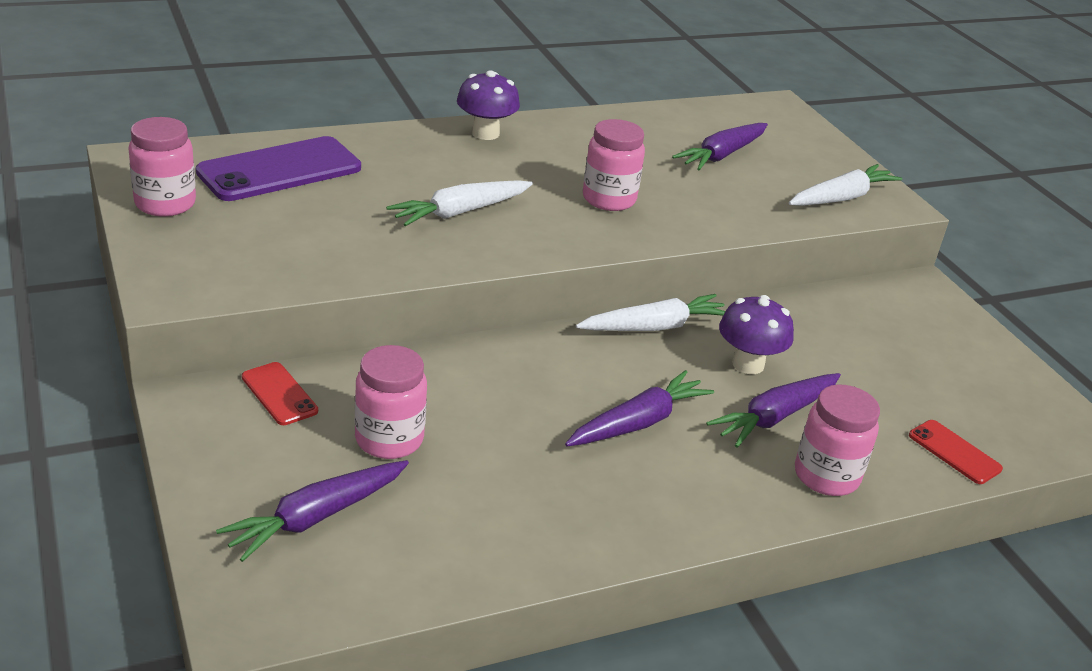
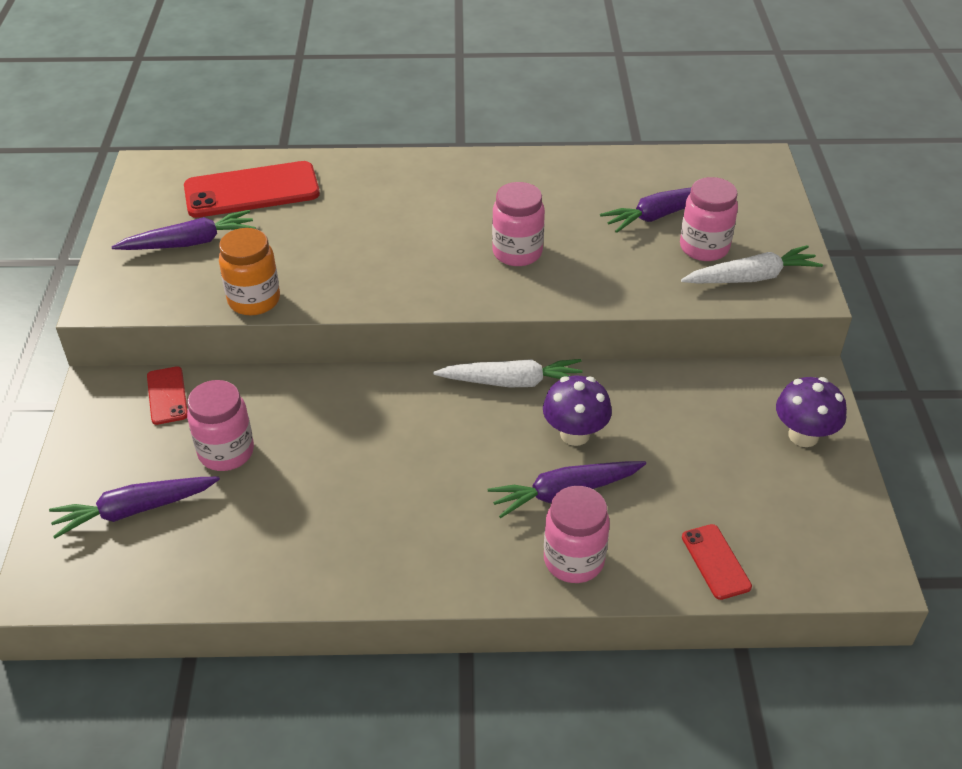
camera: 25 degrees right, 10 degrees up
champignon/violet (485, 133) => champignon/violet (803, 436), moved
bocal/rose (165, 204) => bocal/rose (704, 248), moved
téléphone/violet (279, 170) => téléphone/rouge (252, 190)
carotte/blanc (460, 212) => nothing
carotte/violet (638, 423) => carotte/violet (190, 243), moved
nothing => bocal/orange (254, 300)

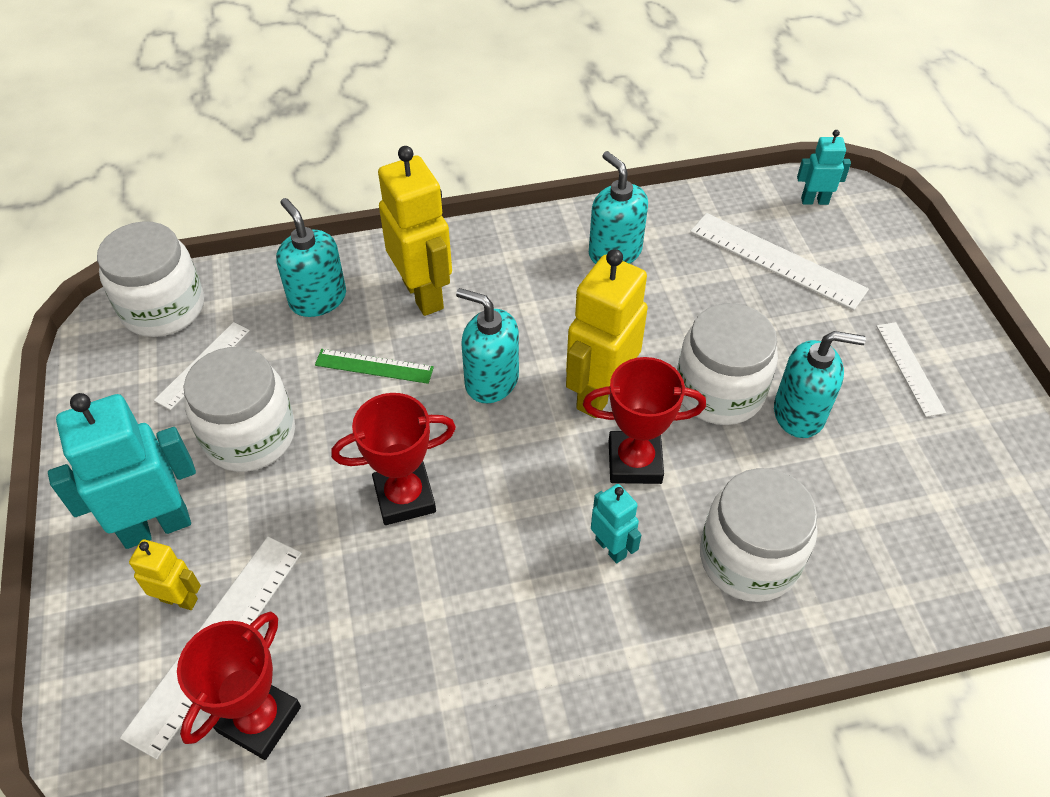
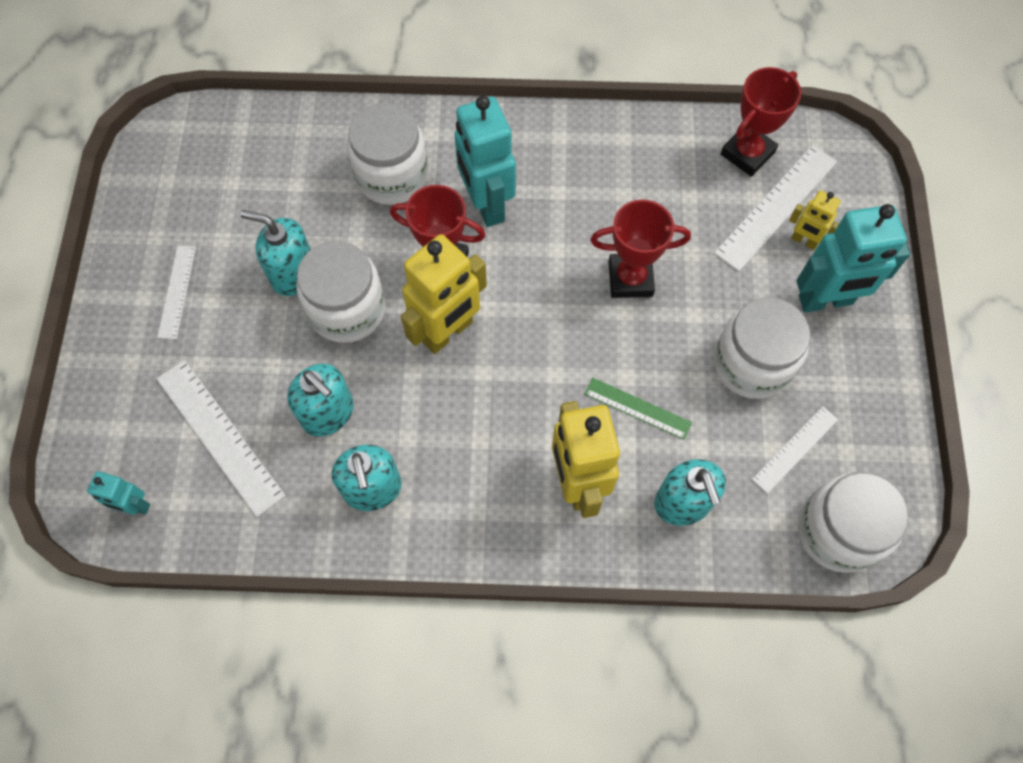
camera: 165 degrees left, 15 degrees up
distributeur de savon/turquoise (491, 381) => distributeur de savon/turquoise (328, 413), moved
robot/turquoise (611, 548) => robot/turquoise (486, 205), x1.95

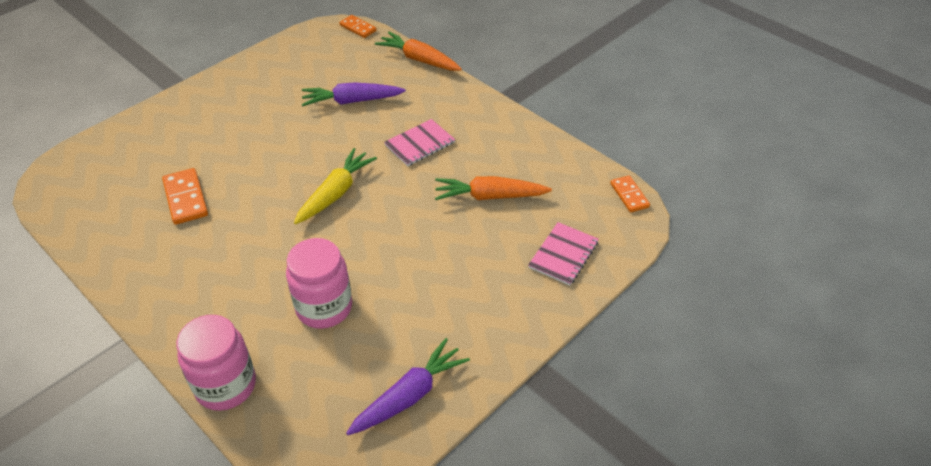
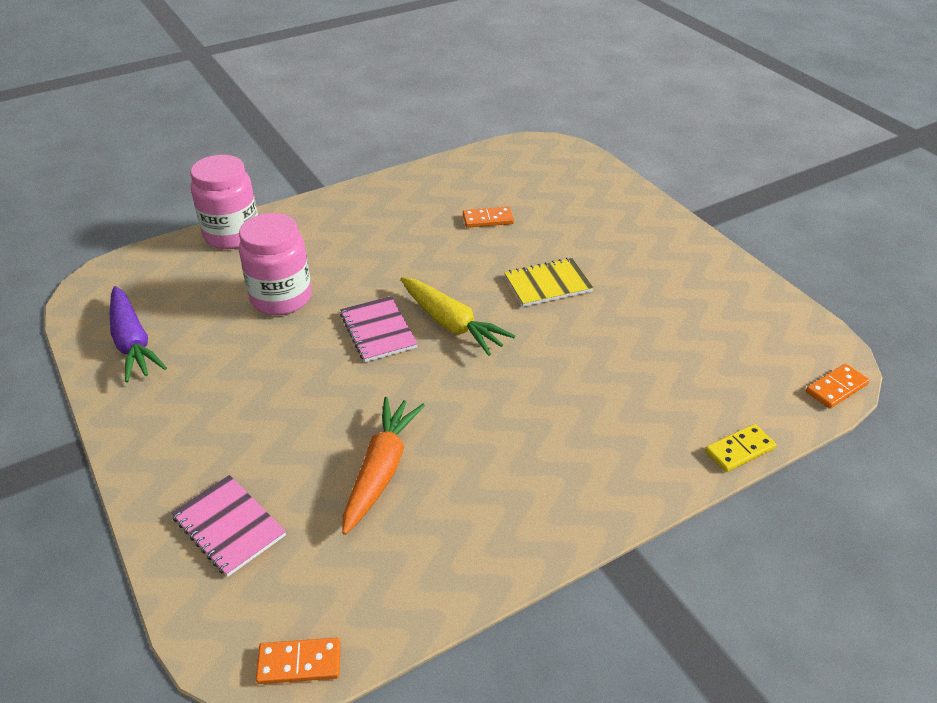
camera: 105 degrees right, 5 degrees down
carotte/orange (419, 59) => domino/jaune (739, 450)
carotte/violet (352, 101) => nothing
carnet/rose (420, 144) => carnet/rose (378, 331), moved
domino/orange (185, 198) => domino/orange (488, 219), x0.66
nothing => carnet/jaune (547, 284)

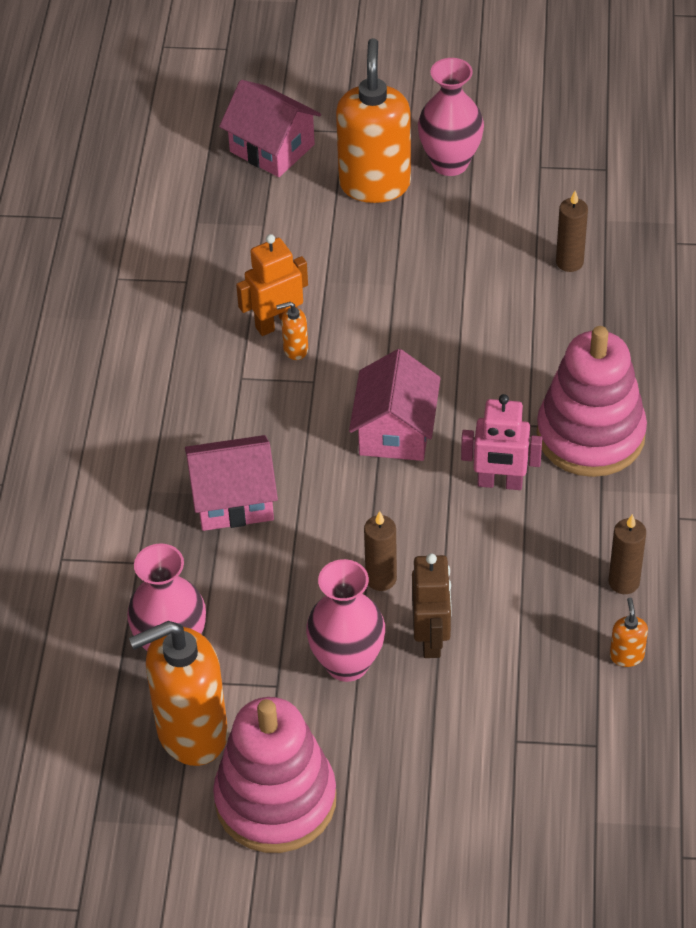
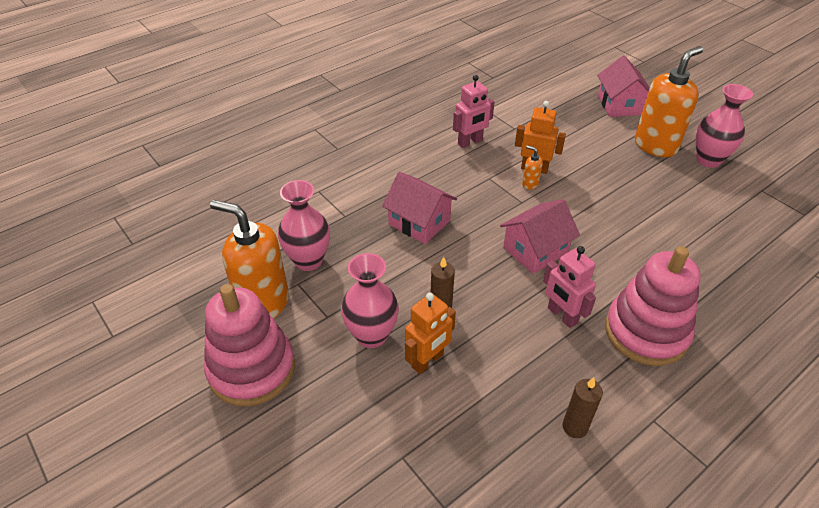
camera: 45 degrees right, 5 degrees down
bougie/marron (569, 262) => nothing
robot/marron (431, 639) => robot/orange (428, 361)
distributeur de savon/orange (626, 656) => nothing
nothing => robot/rose (470, 142)

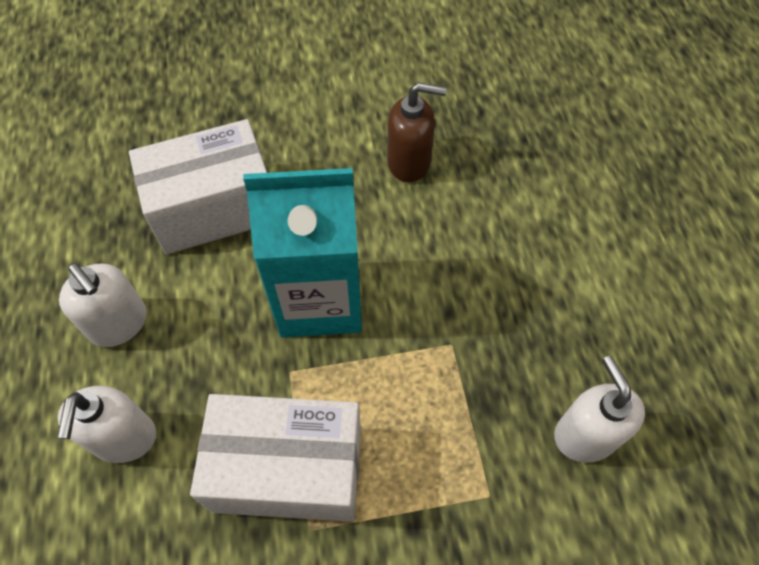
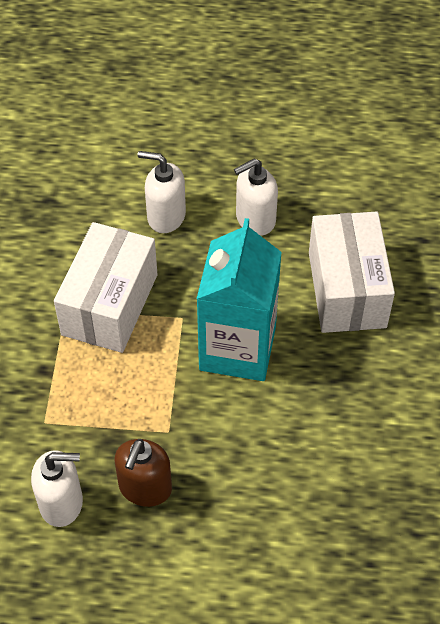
camera: 105 degrees right, 5 degrees down
distributeur de savon/marron (409, 162) => distributeur de savon/marron (145, 488), moved

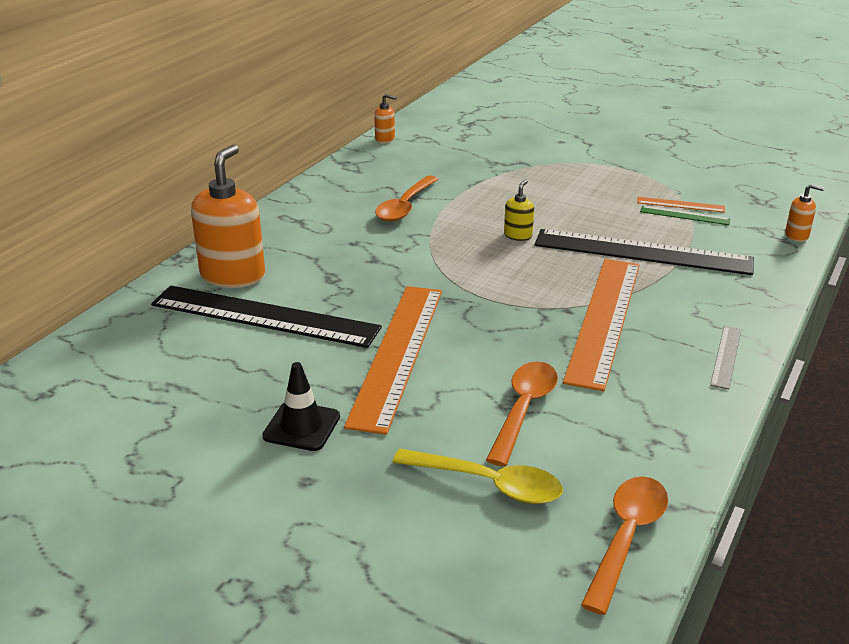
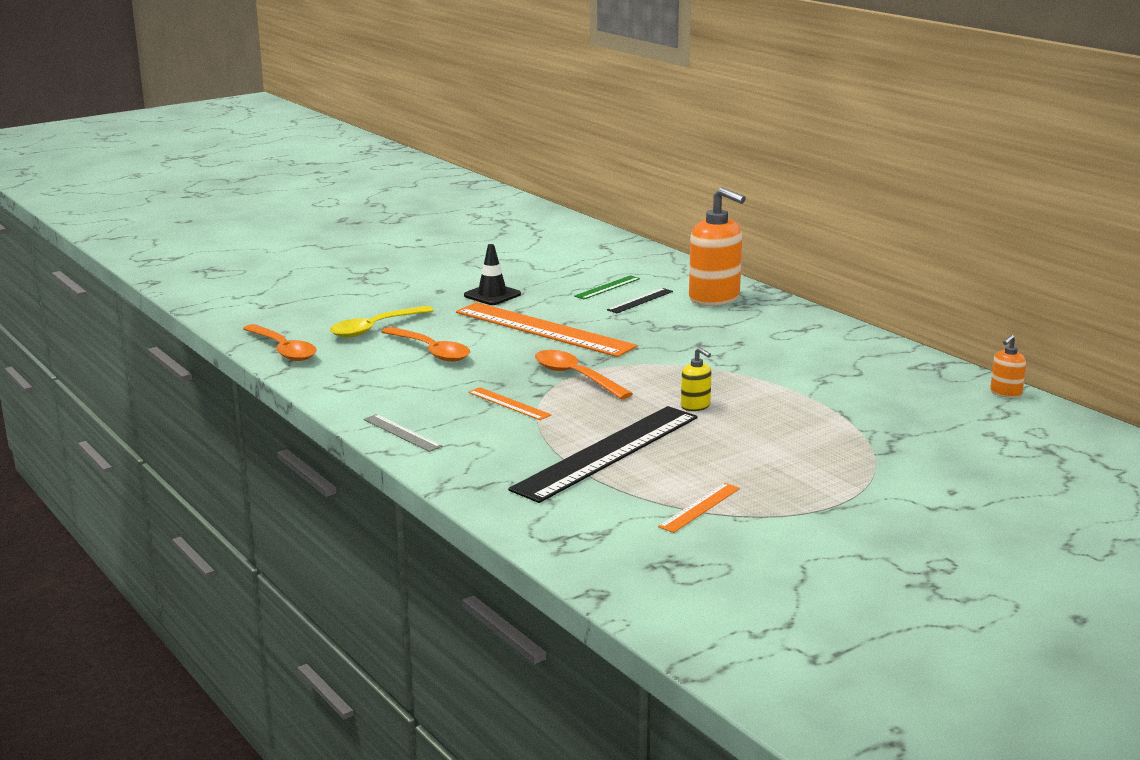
camera: 115 degrees right, 10 degrees down
cuillère/orange (405, 206) => cuillère/orange (575, 377), moved
distributeur de savon/orange (797, 236) => nothing
règle/vert (684, 215) => règle/vert (607, 287), moved
règle/orange (604, 319) => règle/orange (509, 403), x0.44
règle/noir (264, 316) => règle/noir (640, 301), x0.44

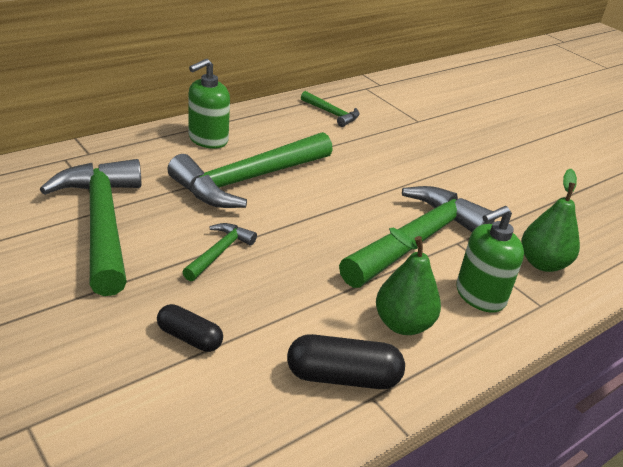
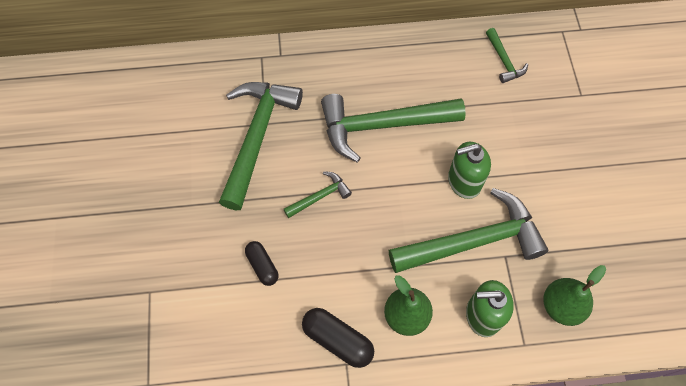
camera: 35 degrees right, 30 degrees up
distributeur de savon/vert (208, 139) => distributeur de savon/vert (464, 181), moved

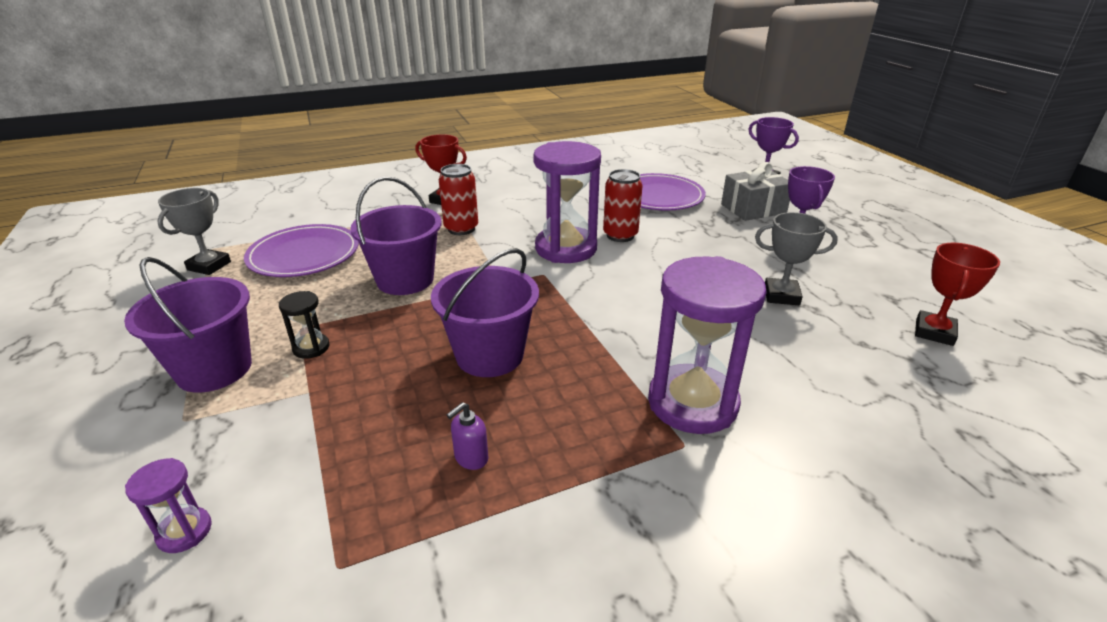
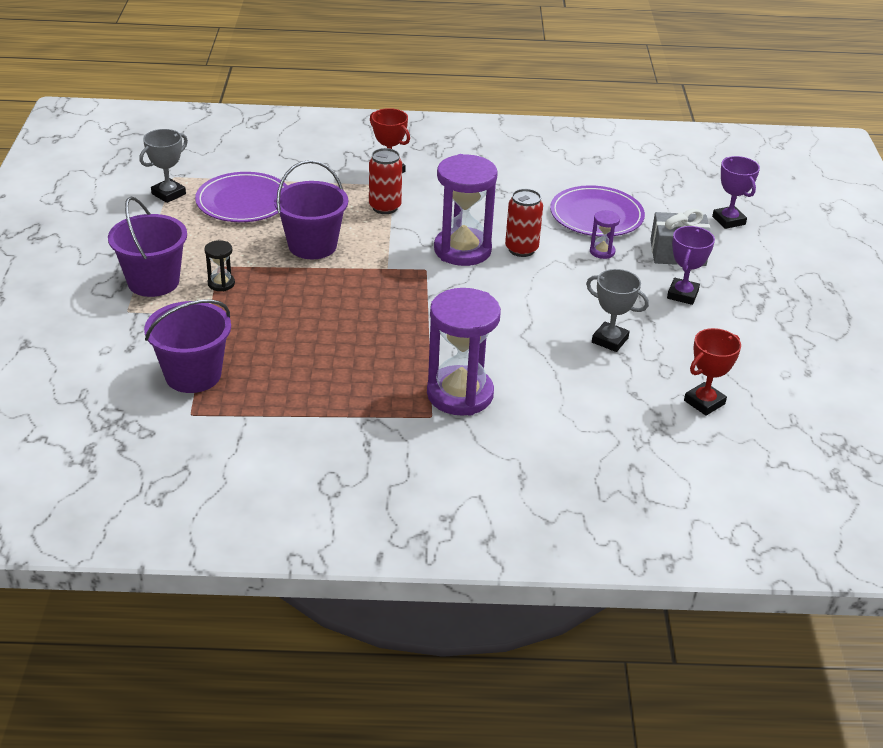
camera: 20 degrees right, 5 degrees up
seau/violet (489, 355) => seau/violet (193, 375), moved
distributeur de savon/violet (471, 458) => nothing
sablier/violet (184, 532) => sablier/violet (602, 252), moved

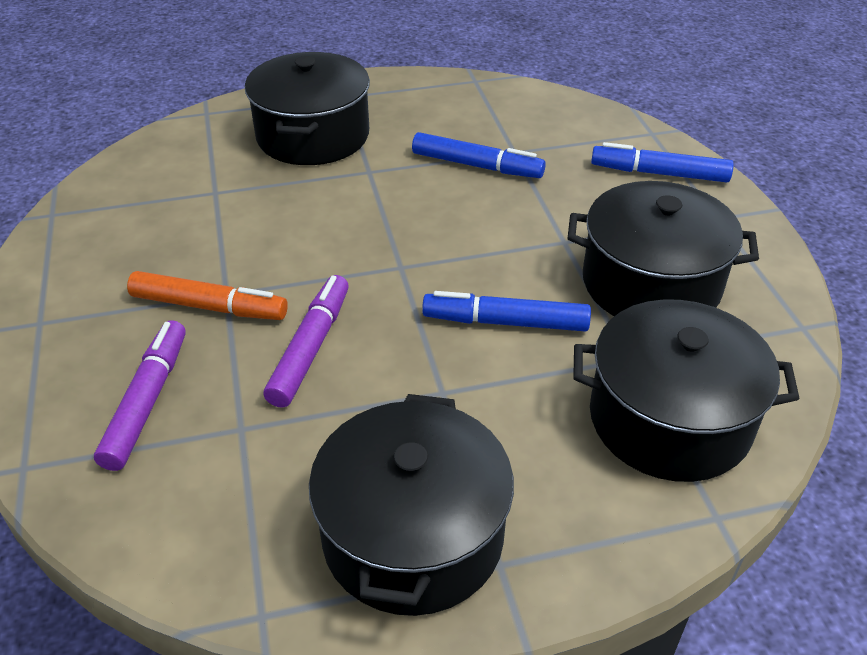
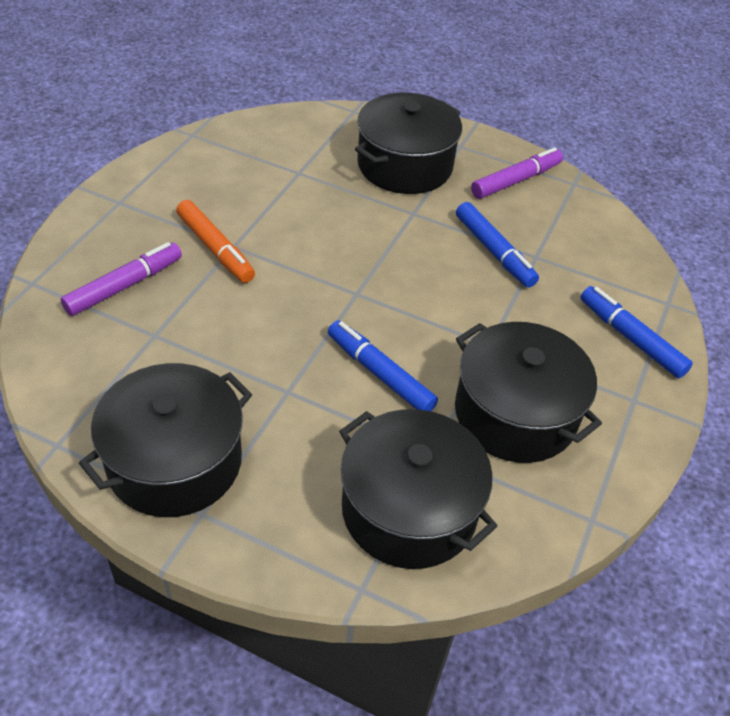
camera: 35 degrees right, 5 degrees up
feutre/violet (311, 348) => feutre/violet (516, 181), moved

